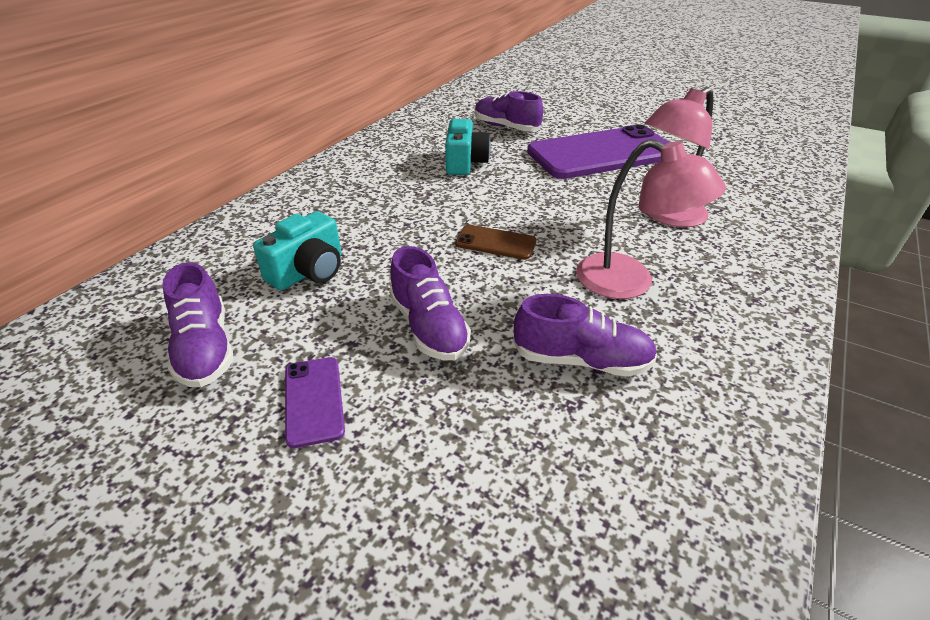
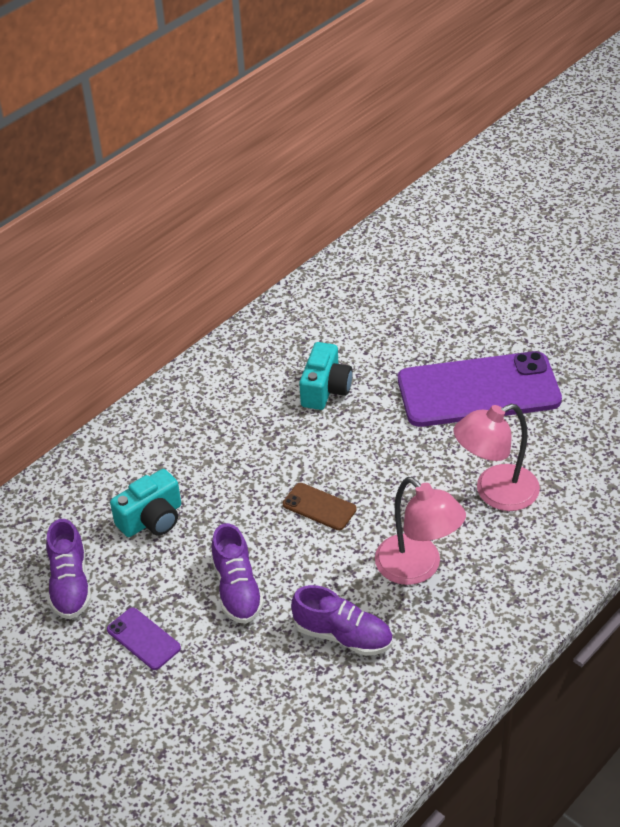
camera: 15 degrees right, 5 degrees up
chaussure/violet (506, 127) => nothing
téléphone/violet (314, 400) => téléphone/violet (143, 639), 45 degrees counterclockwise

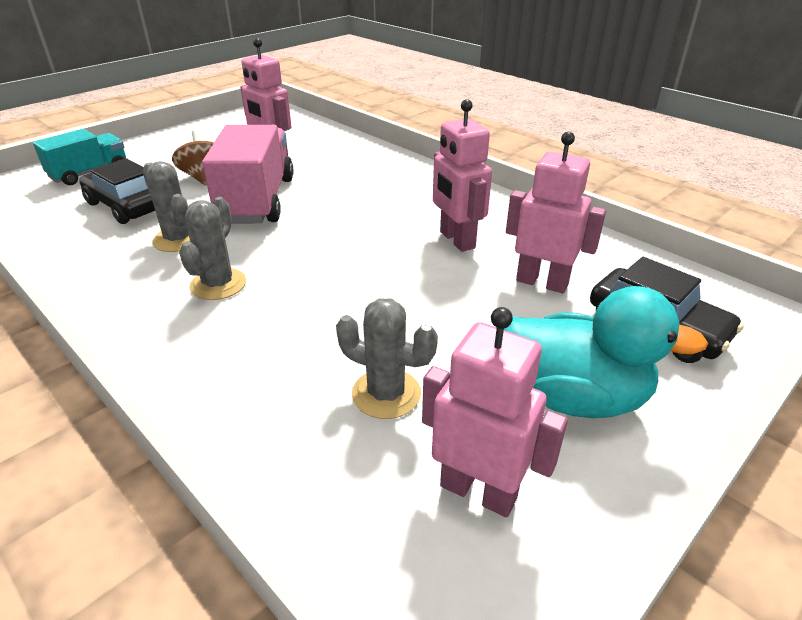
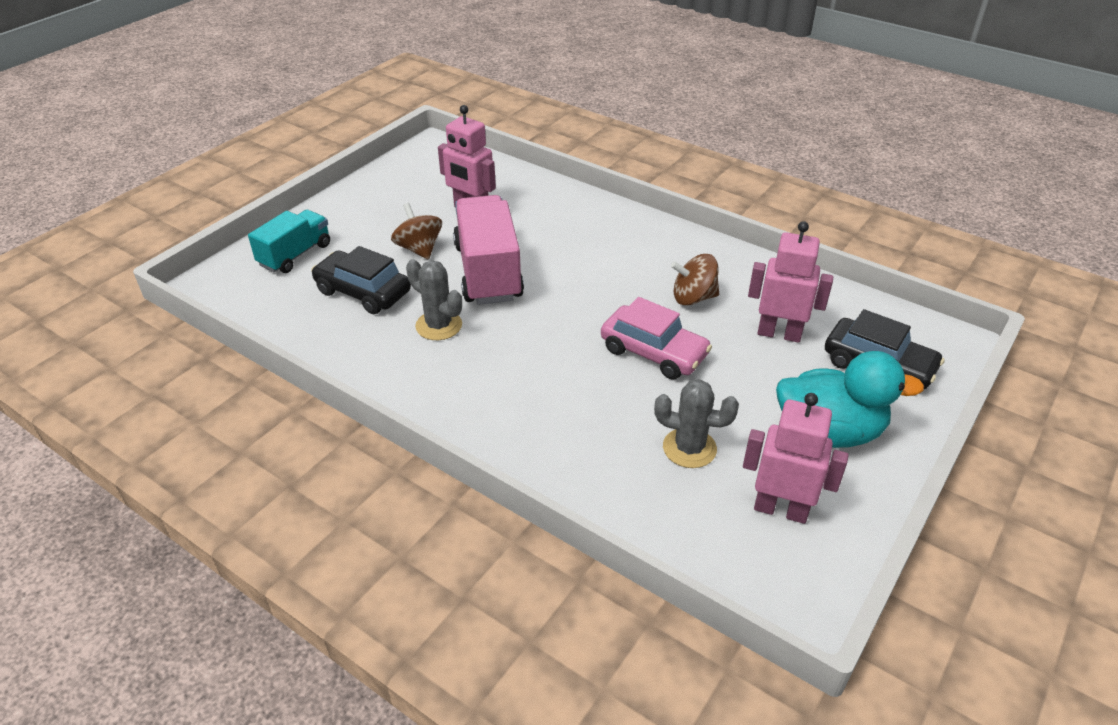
camera: 10 degrees left, 5 degrees up
robot/rose (456, 240) => toupie/marron (693, 298)
cactus/gris (218, 284) => nothing
nothing => voiture/rose (653, 352)

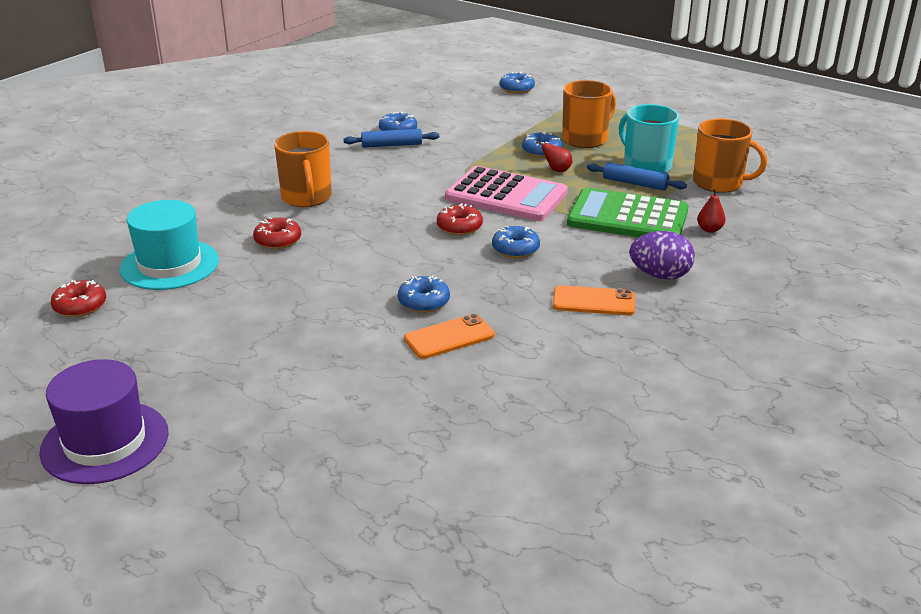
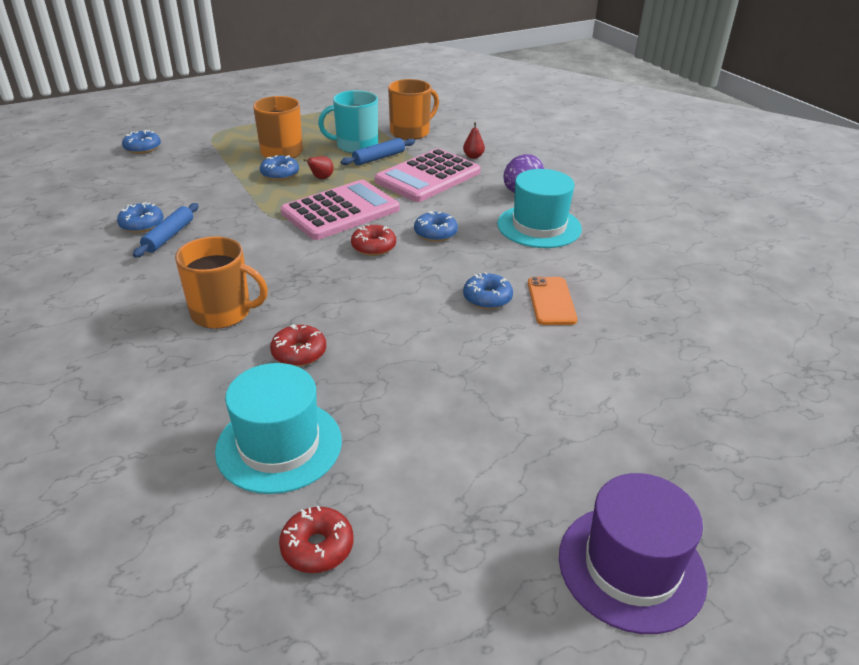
camera: 65 degrees left, 5 degrees up
calculatrice/vert (627, 217) => calculatrice/rose (428, 177)
téléphone/orange (593, 301) => chapeau/turquoise (539, 226)

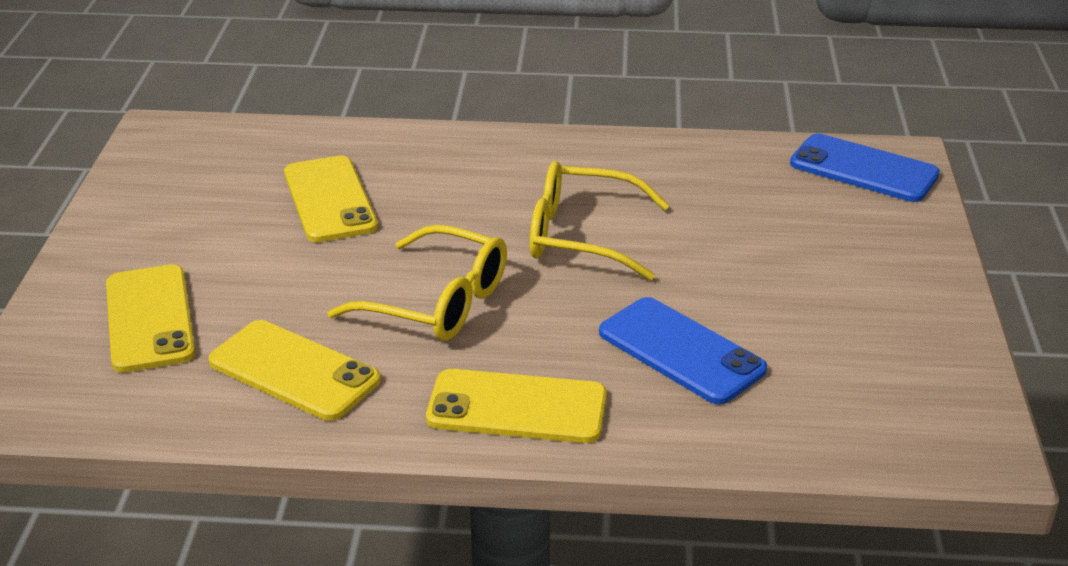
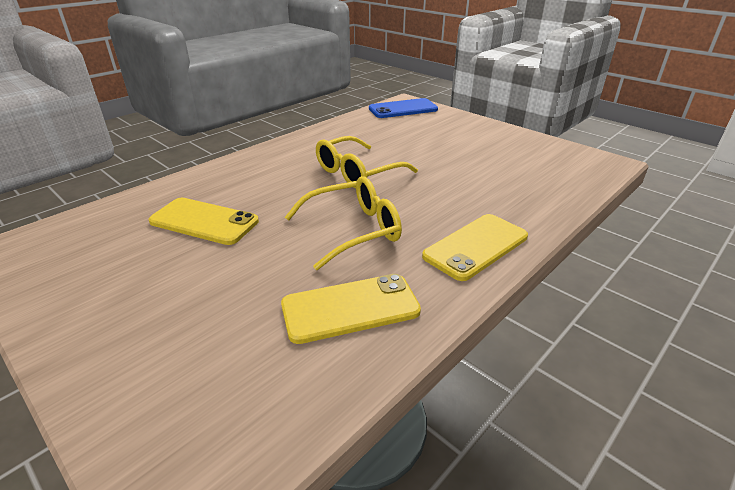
camera: 50 degrees left, 0 degrees up
téléphone/jaune (149, 319) => nothing
téléphone/bleu (681, 351) => nothing

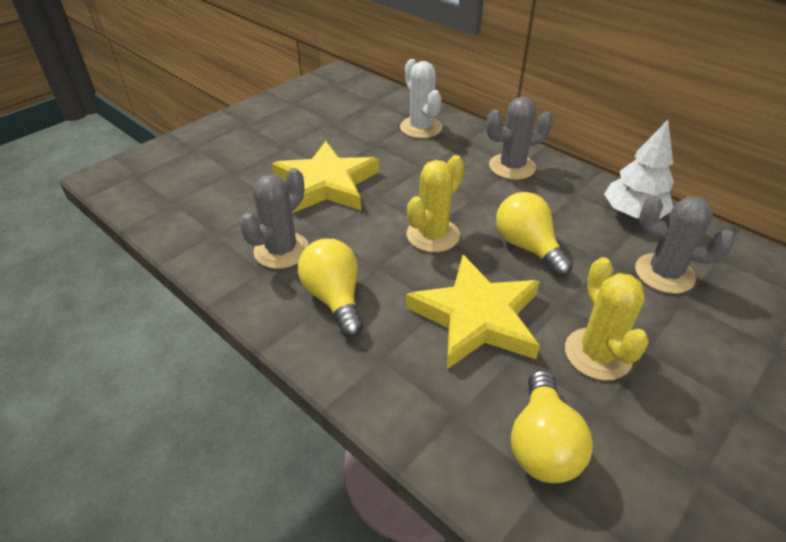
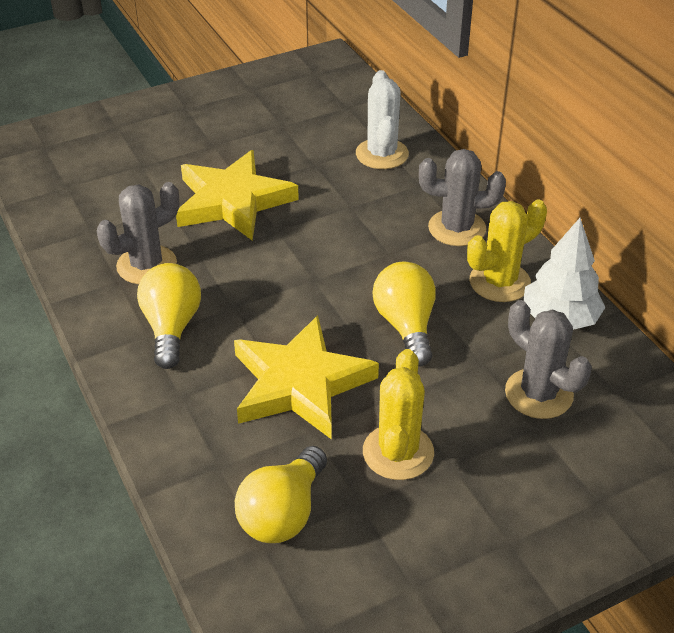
camera: 20 degrees right, 0 degrees up
cactus/jaune (433, 235) => cactus/jaune (499, 282), moved

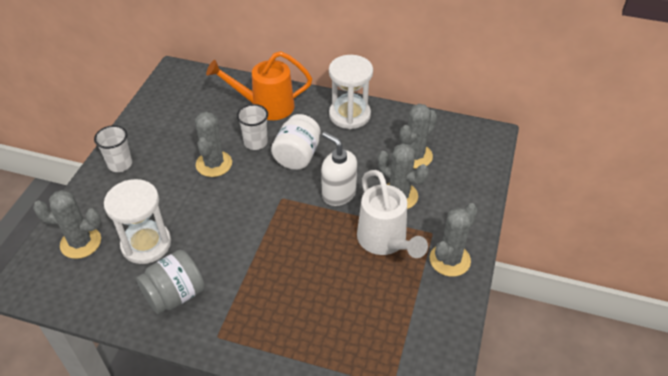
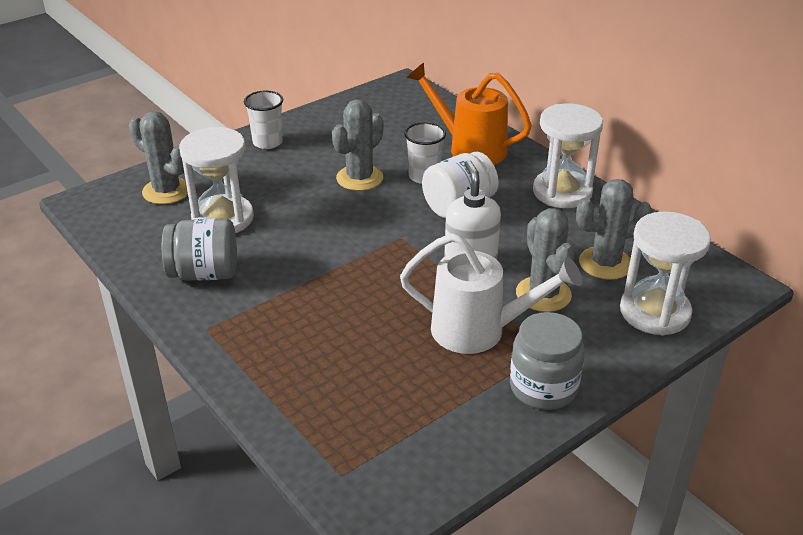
camera: 35 degrees right, 10 degrees down
arrosoir/blanc (385, 241) => arrosoir/blanc (479, 331), 90 degrees counterclockwise
cactus/gris (449, 260) => bocal/gris (543, 387)
nothing => sablier/blanc (654, 312)

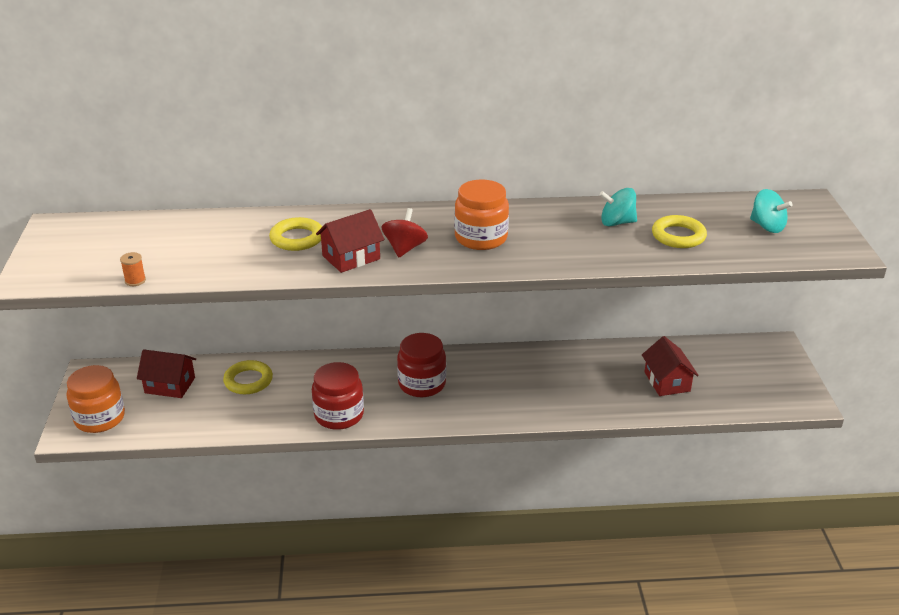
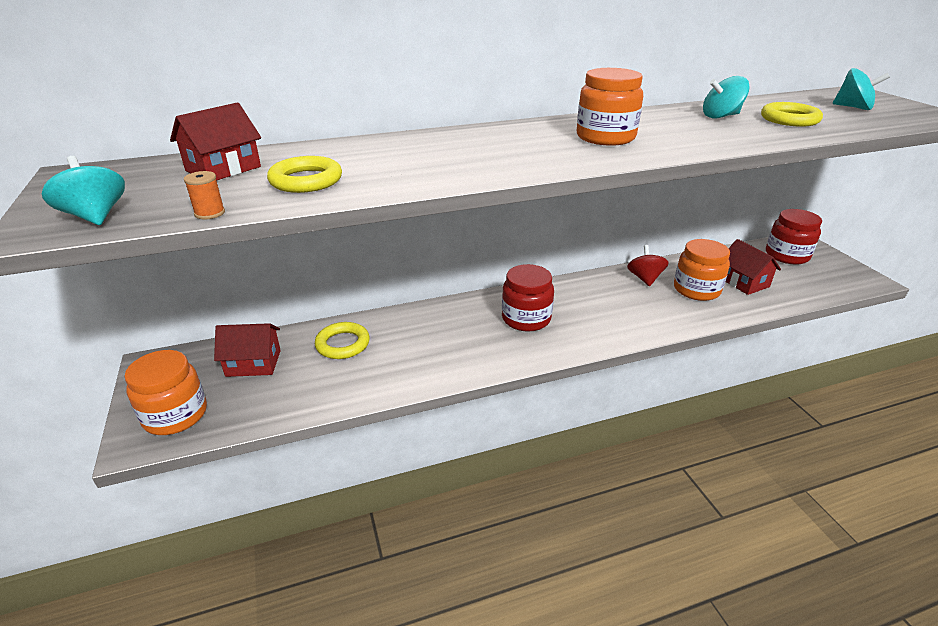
camera: 15 degrees left, 0 degrees up
toupie/rouge (405, 248) => toupie/rouge (645, 278), moved
maison/rouge (351, 257) => maison/rouge (223, 169), moved
anneau/jaune (297, 238) => anneau/jaune (306, 180), moved
bocal/rouge (339, 415) => bocal/rouge (787, 255), moved
nothing => toupie/turquoise (95, 217)
nothing => bocal/orange (696, 290)

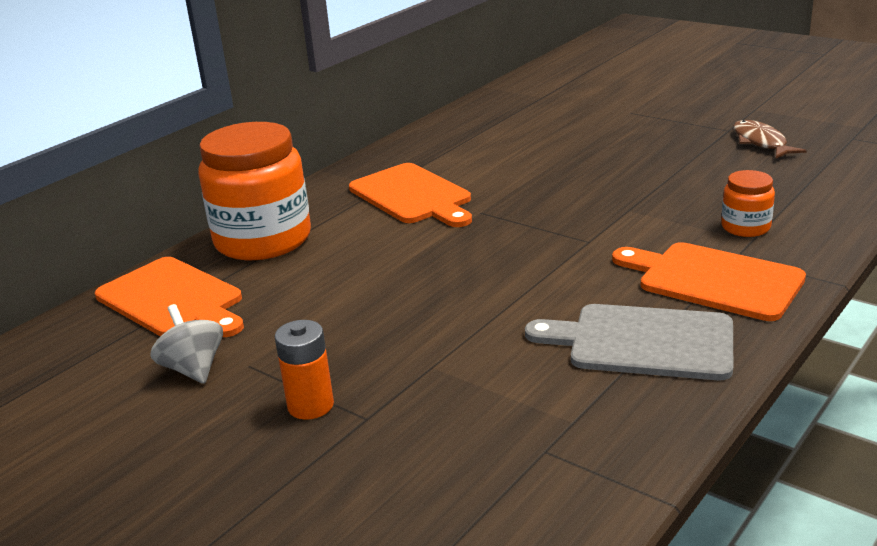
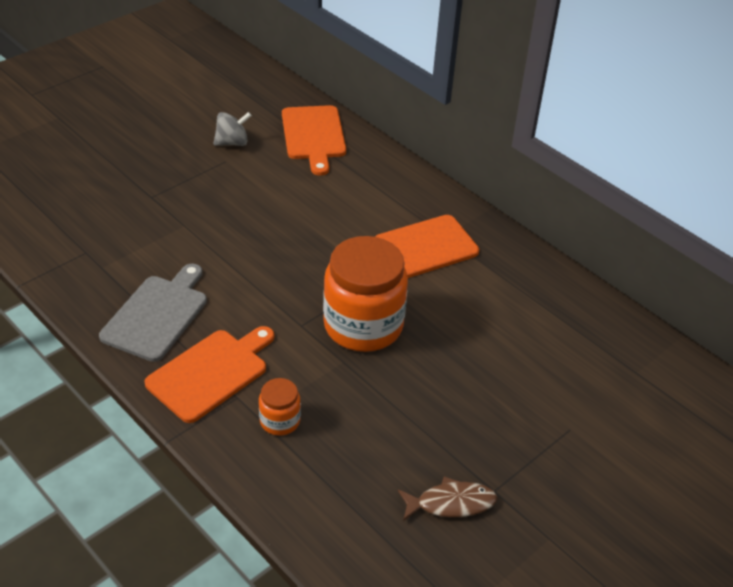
camera: 95 degrees right, 15 degrees up
bocal/orange (263, 240) => bocal/orange (363, 325), moved
planche à découper/orange (173, 300) => planche à découper/orange (313, 136), 60 degrees counterclockwise
pile/orange (310, 405) => nothing

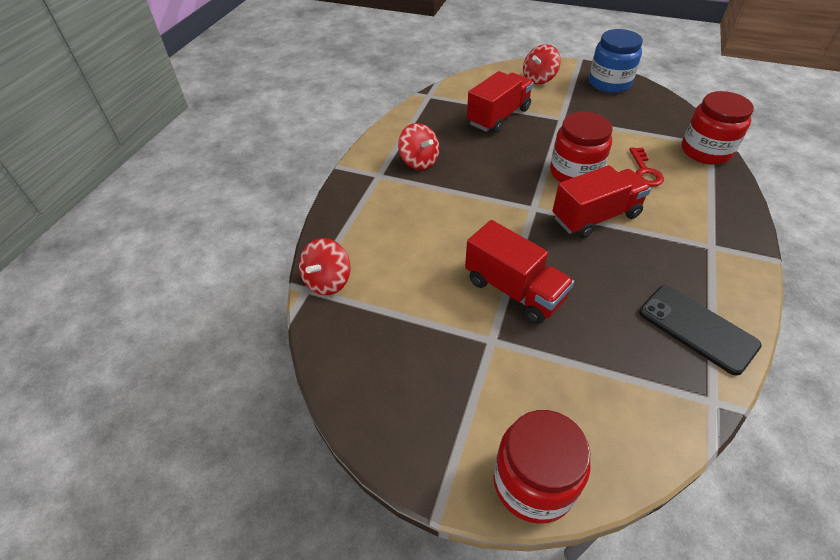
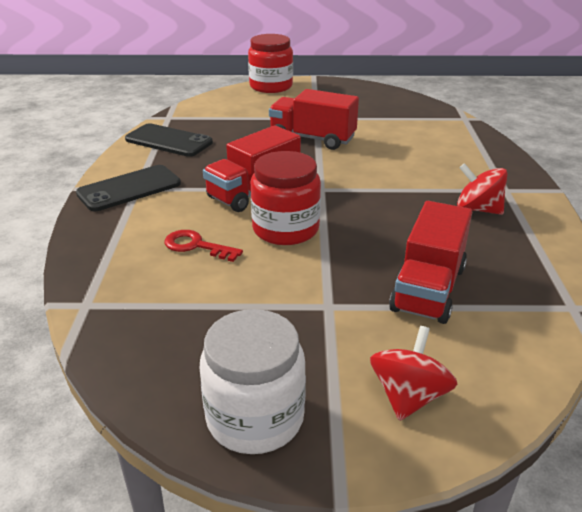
camera: 160 degrees right, 15 degrees down
bocal/bleu (609, 83) => bocal/blanc (255, 417)
bocal/rouge (705, 151) => nothing
clé/rouge (644, 171) => clé/rouge (196, 246), 45 degrees counterclockwise
toupie/rouge (327, 281) => nothing
nothing => téléphone/noir (129, 188)

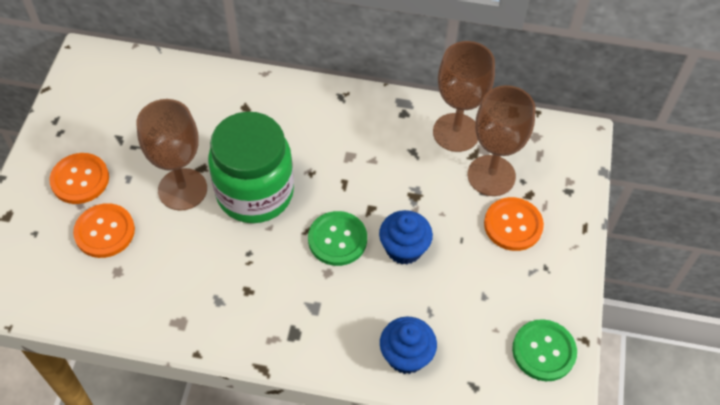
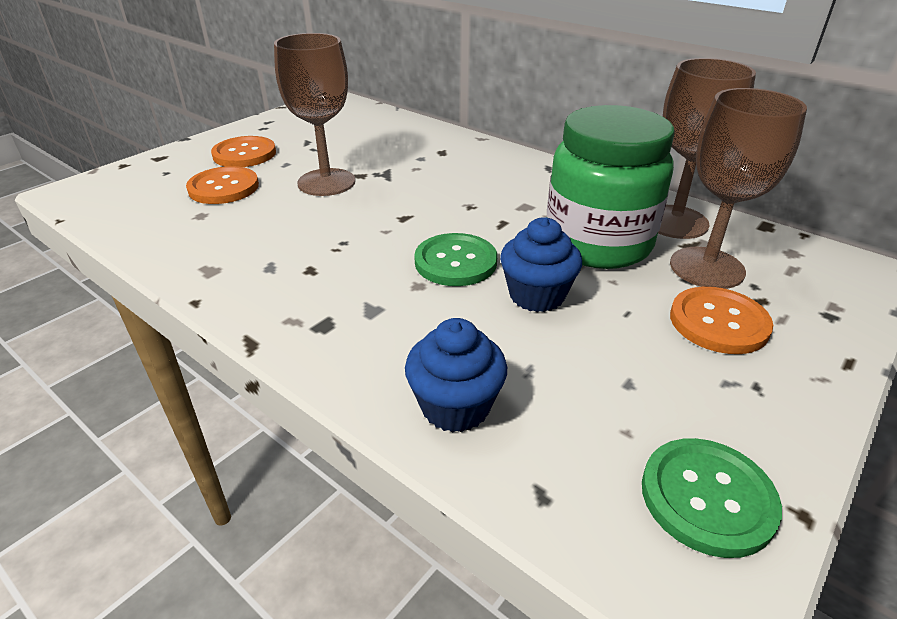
camera: 30 degrees right, 20 degrees down
bocal/vert (255, 193) => bocal/vert (597, 243), moved

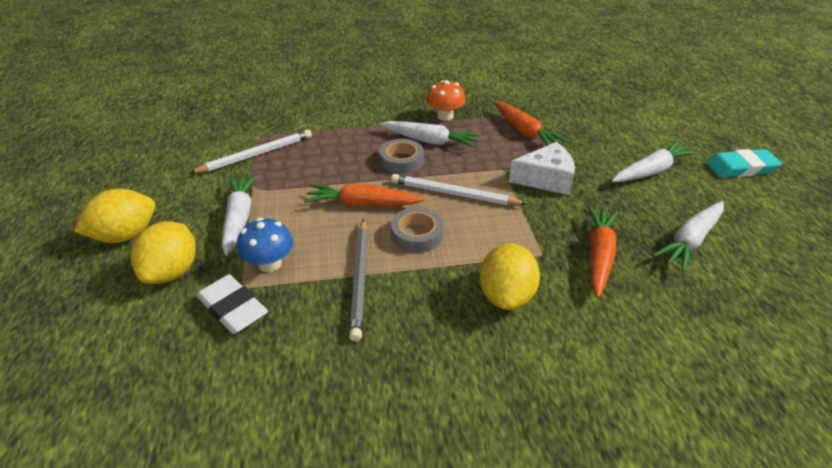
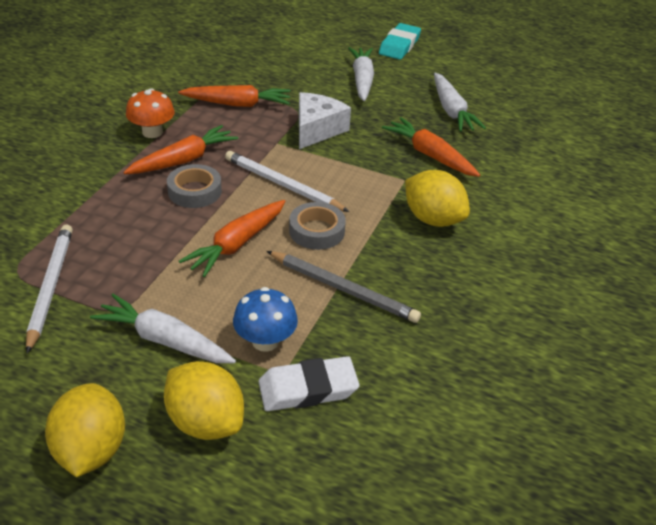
camera: 60 degrees left, 0 degrees up
carotte/blanc (430, 141) => carotte/orange (183, 160)
crayon/blanc (454, 194) => crayon/blanc (282, 185), 75 degrees clockwise

